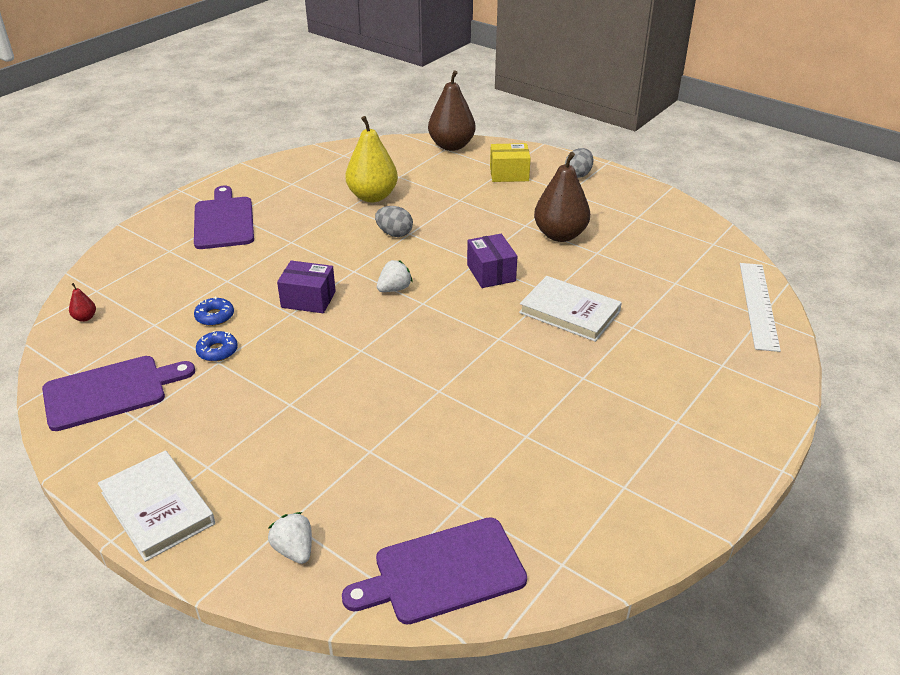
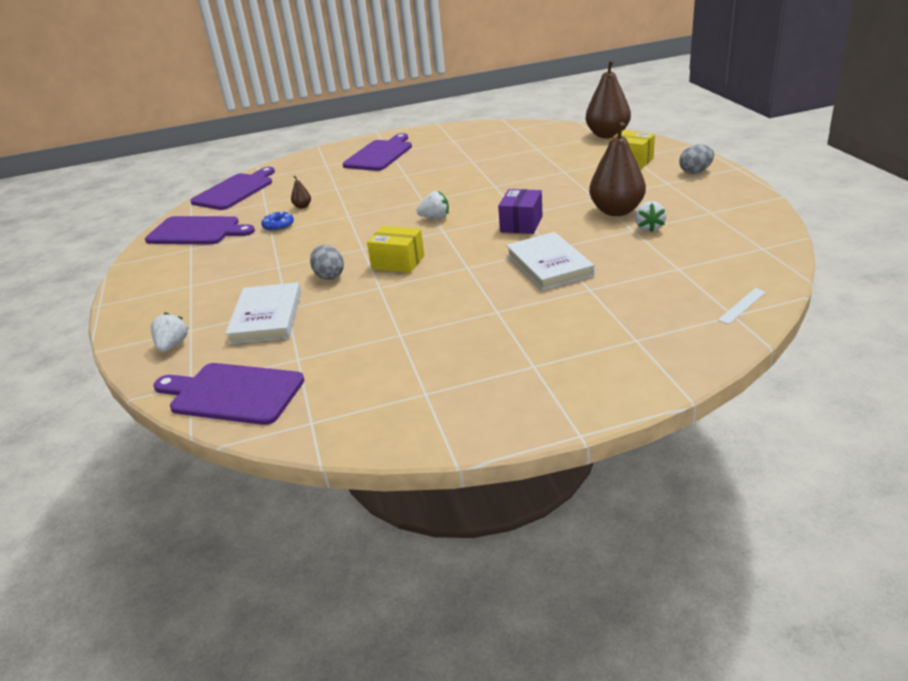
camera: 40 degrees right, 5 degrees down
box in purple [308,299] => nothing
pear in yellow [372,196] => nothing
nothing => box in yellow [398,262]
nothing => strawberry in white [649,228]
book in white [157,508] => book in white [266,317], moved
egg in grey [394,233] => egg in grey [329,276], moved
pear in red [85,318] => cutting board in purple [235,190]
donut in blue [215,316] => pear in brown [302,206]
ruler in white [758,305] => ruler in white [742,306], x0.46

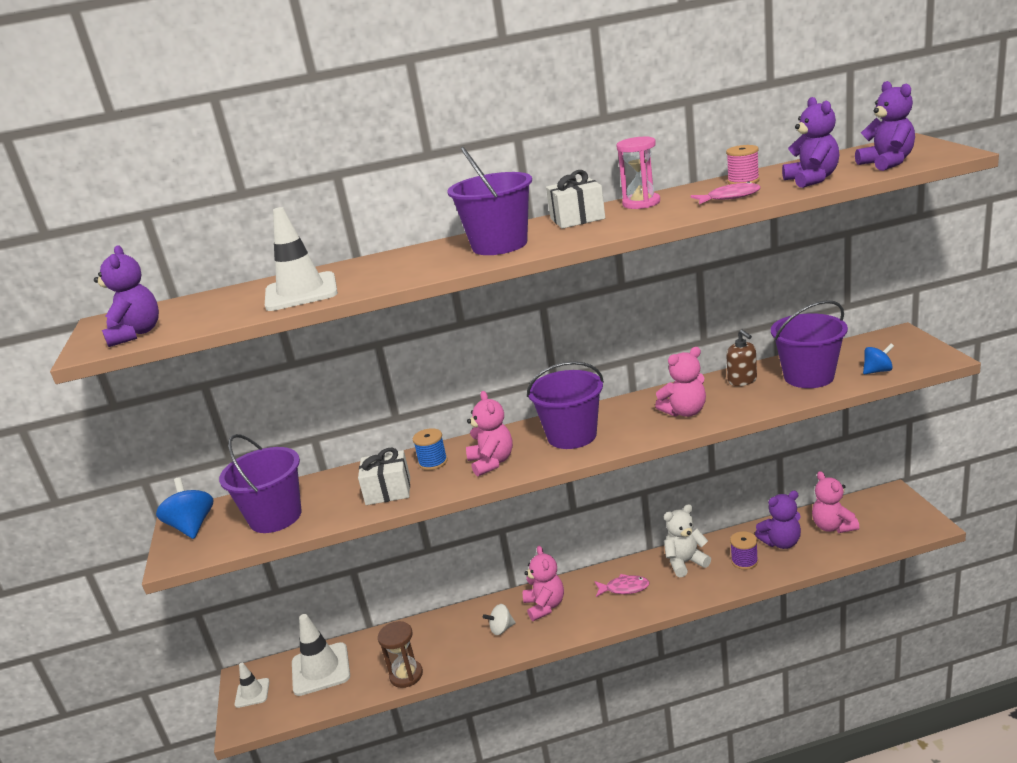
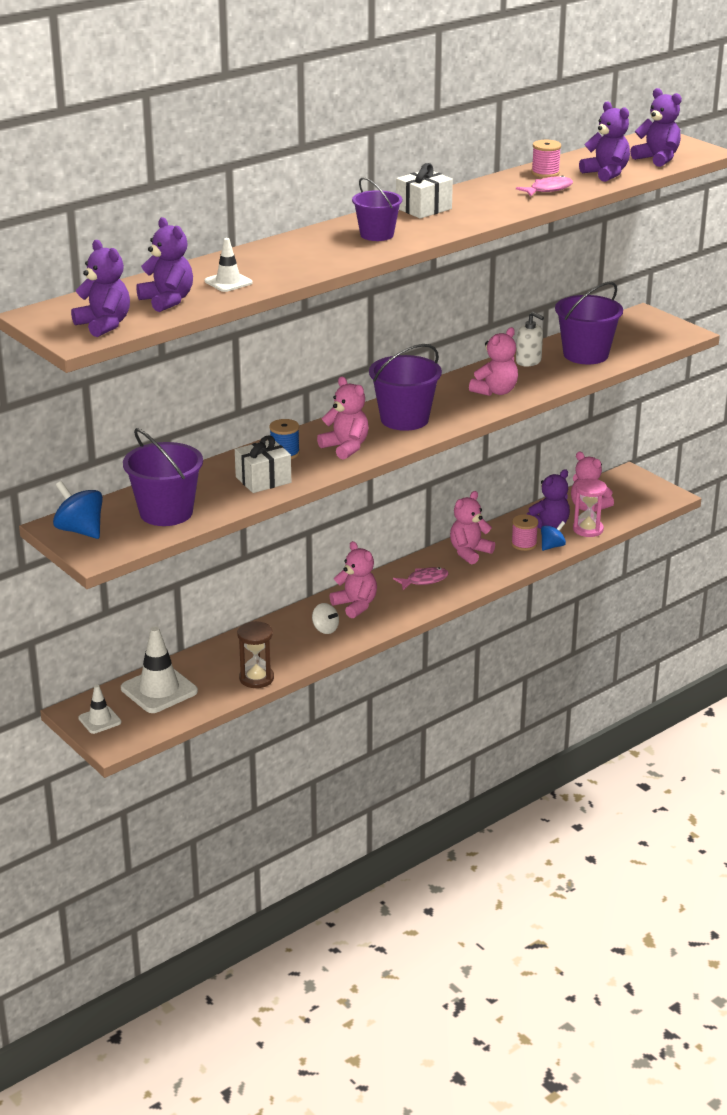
camera: 30 degrees left, 5 degrees up
nothing => teddy bear in purple [167,301]
hourglass in pink [641,203] => hourglass in pink [588,529], moved
spinning top in blue [877,371] => spinning top in blue [552,546], moved
teddy bear in white [685,562] => teddy bear in pink [469,552]
soap dispenser in brown [742,380] => soap dispenser in white [528,361]
spool in purple [744,561] => spool in pink [524,544]
spinning top in white [501,629] => spinning top in white [325,629], 90 degrees counterclockwise
traffic cone in white [301,292] => traffic cone in white [228,282], x0.56
bucket in purple [499,245] => bucket in purple [377,235], x0.64

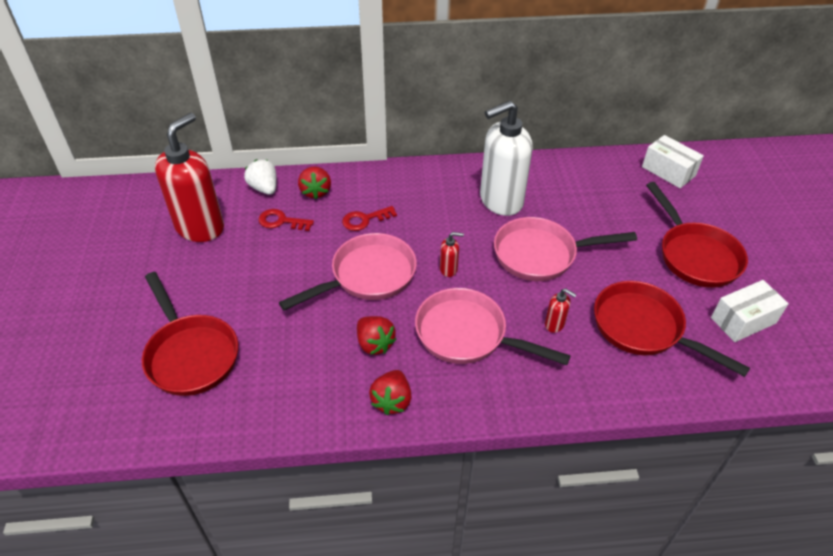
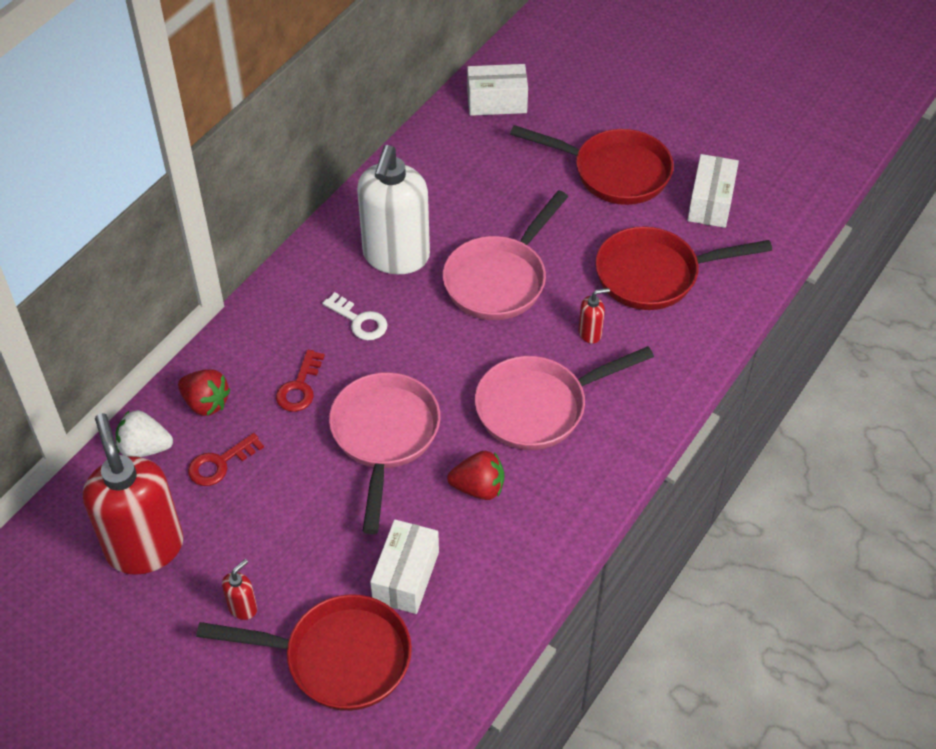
camera: 50 degrees left, 5 degrees up
strawberry in red [392,401] => nothing
nothing => key in white [359,321]
nothing => box in white [406,577]
soap dispenser in red [449,269] => soap dispenser in red [243,607], moved

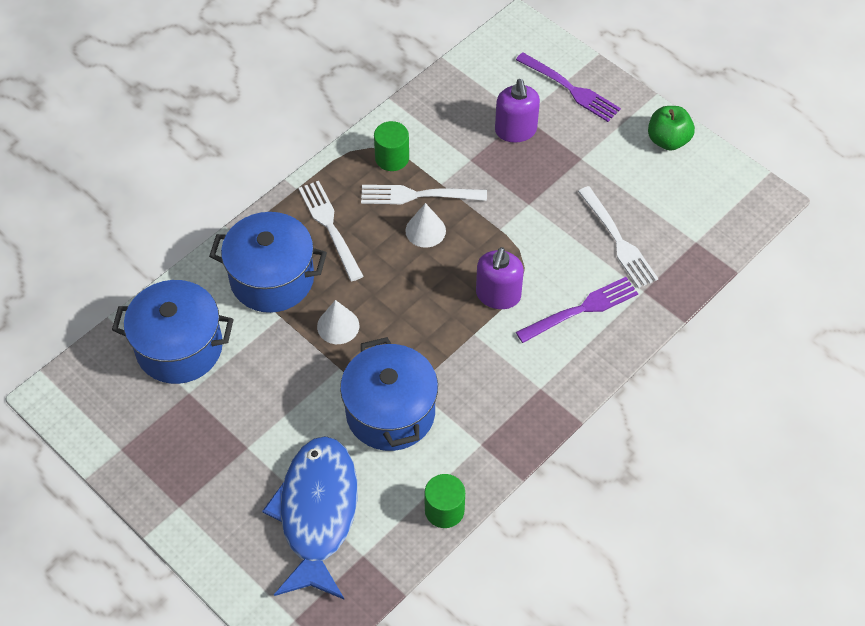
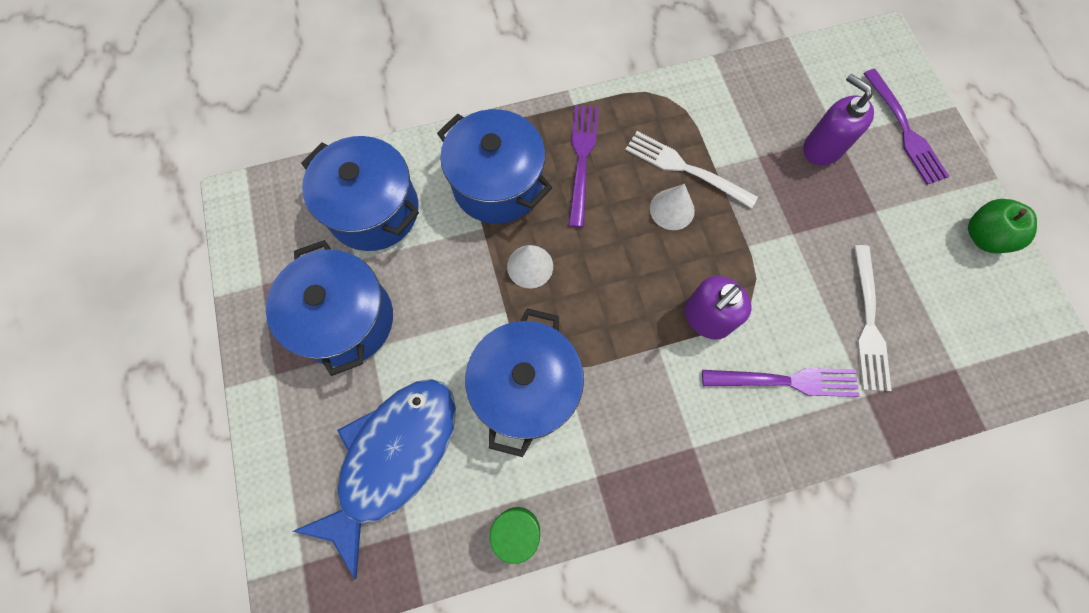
camera: 30 degrees right, 15 degrees up
cylinder in green [392,158] => nothing
nothing => pot in blue [346,320]
fork in white [330,227] => fork in purple [581,159]
soap dispenser in purple [515,130] => soap dispenser in purple [822,148], 120 degrees clockwise

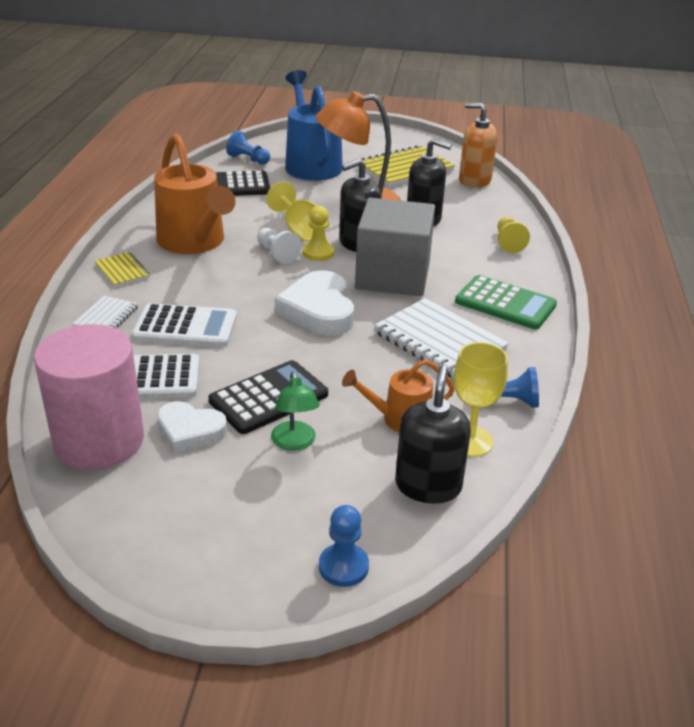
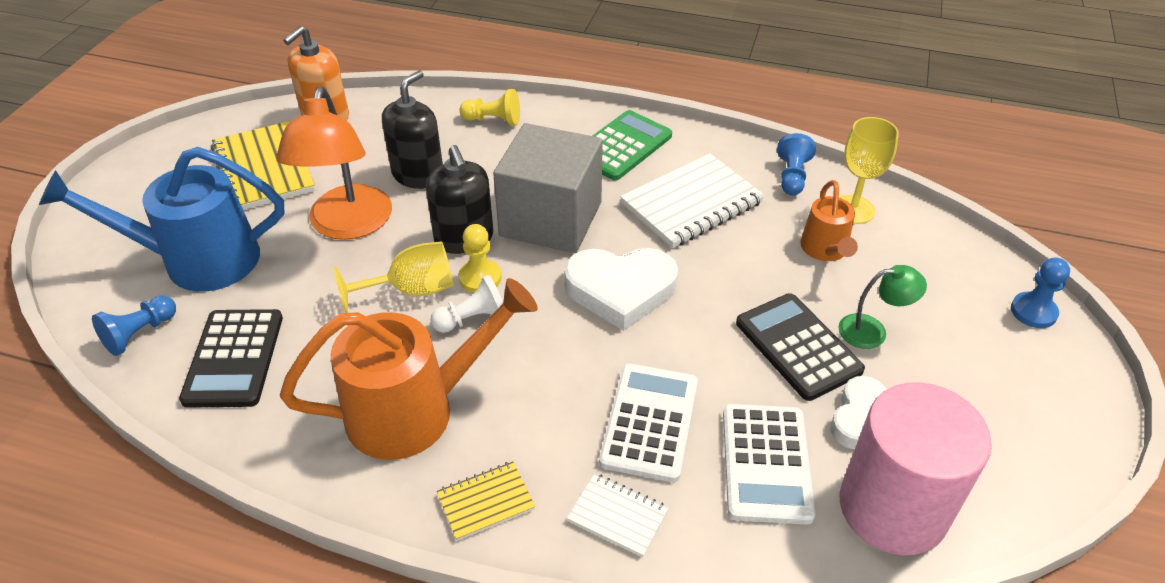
camera: 80 degrees left, 10 degrees up
soap dispenser in black [428,485] => nothing

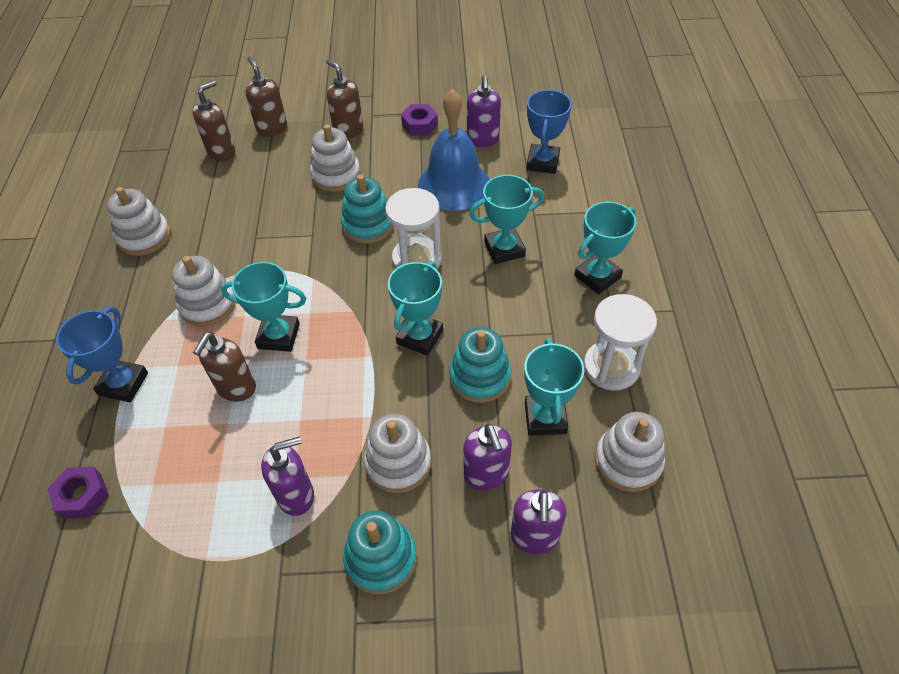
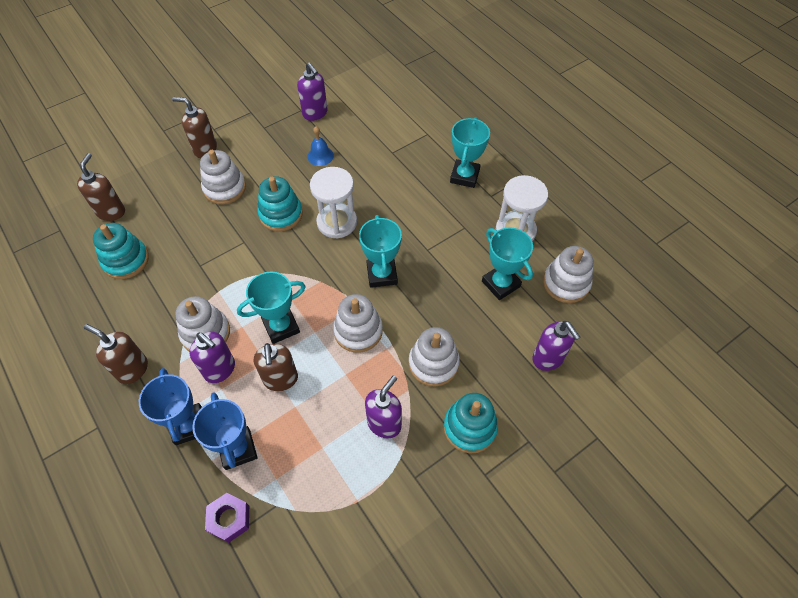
camera: 35 degrees left, 5 degrees up
nut in purple [419,125] => nothing
trophy in turquoise [504,249] => nothing
stacking toy in white [144,237] => stacking toy in white [358,331], moved
soap dispenser in brown [272,128] => soap dispenser in brown [132,369], moved
stacking toy in turquoise [480,377] => stacking toy in turquoise [126,260], moved
soap dispenser in purple [486,475] => soap dispenser in purple [220,369], moved
trophy in blue [542,162] => trophy in blue [238,449], moved
bell in blue [454,184] => bell in blue [320,156], x0.44

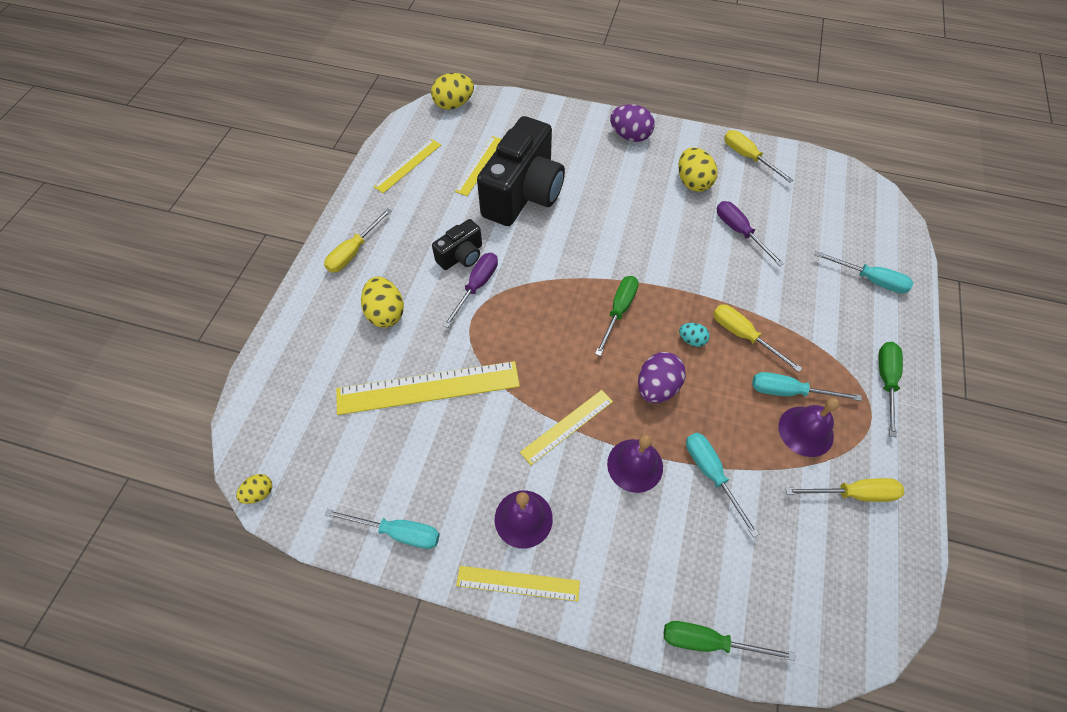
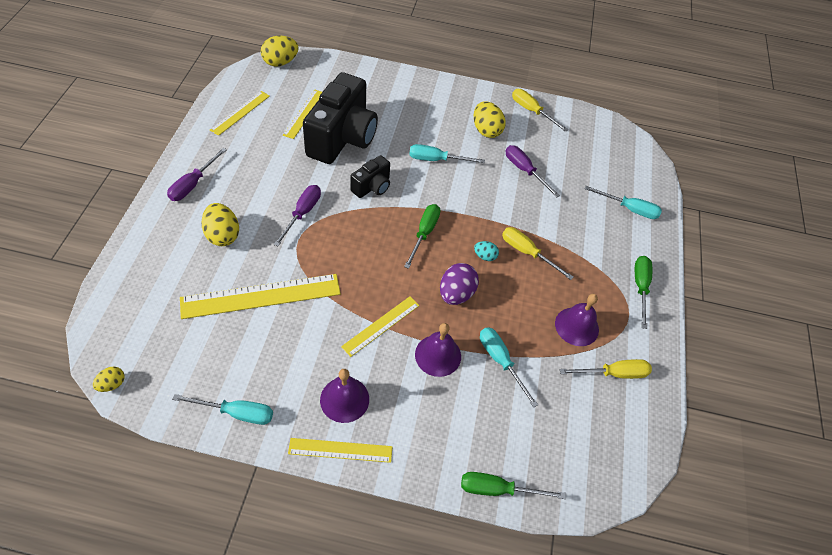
camera: 10 degrees left, 5 degrees down
egg in purple [630,136] => nothing
camera in black [461,256] => camera in black [372,187], moved
screwdriver in turquoise [789,391] => screwdriver in turquoise [436,160], moved
screwdriver in yellow [354,252] => screwdriver in purple [193,184]

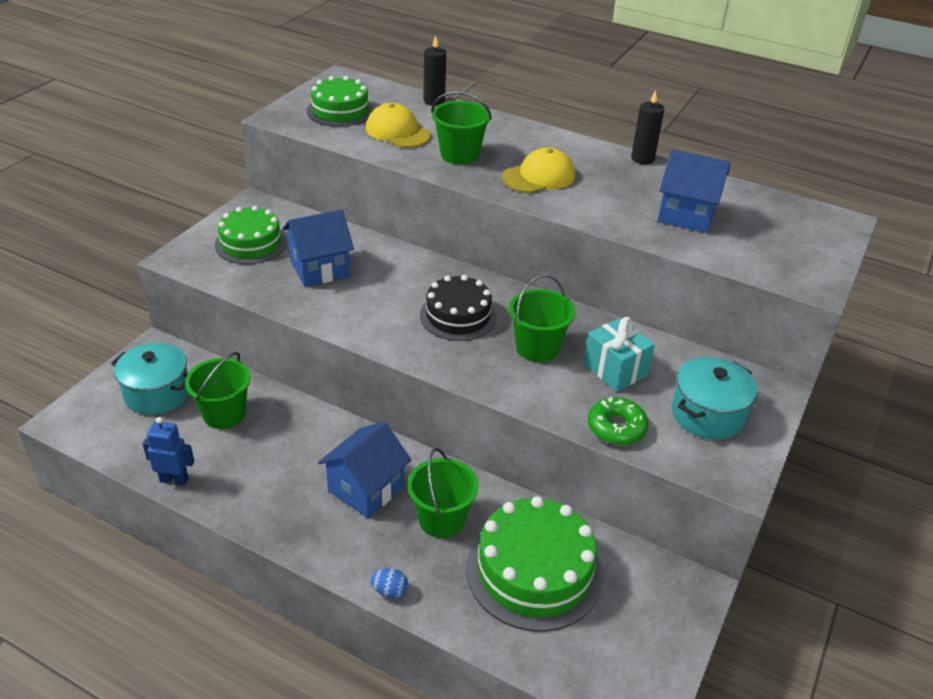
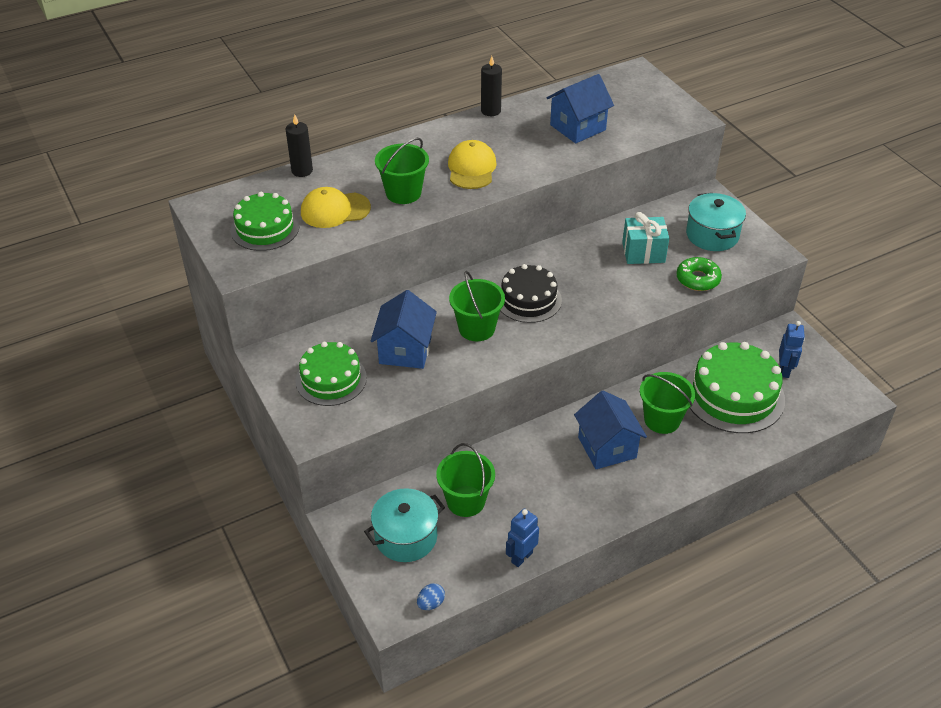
camera: 55 degrees left, 5 degrees up
nothing => robot in blue [784,370]
egg in blue [389,591] => egg in blue [431,603], moved
bucket in green [537,348] => bucket in green [476,328], moved

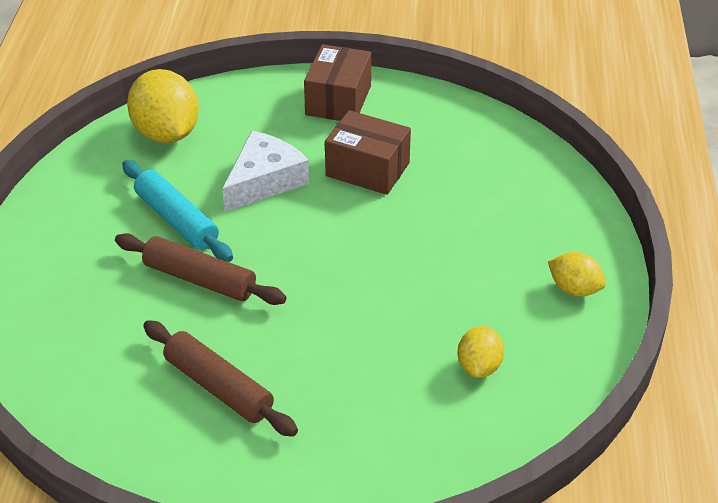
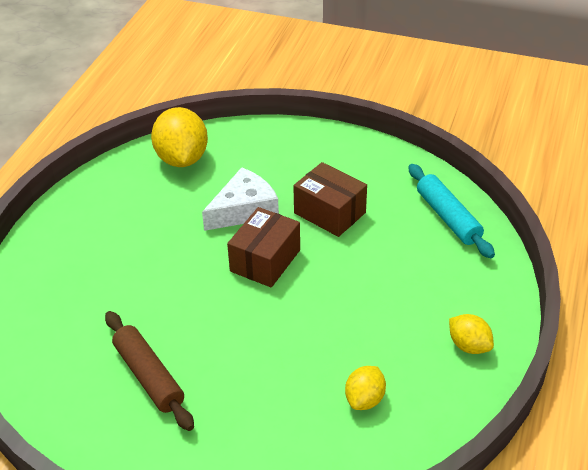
camera: 15 degrees right, 0 degrees up
rolling pin in brown [200,279] => nothing
rolling pin in turquoise [176,220] => rolling pin in turquoise [448,217], moved
box in brown [338,100] => box in brown [265,260], moved

